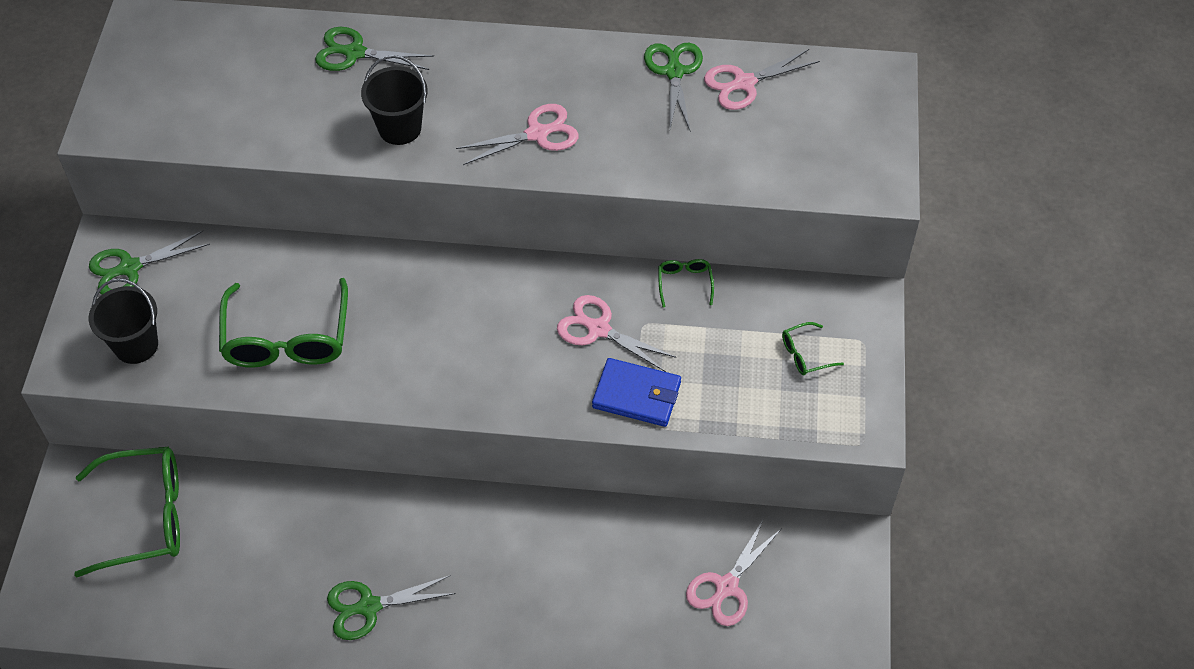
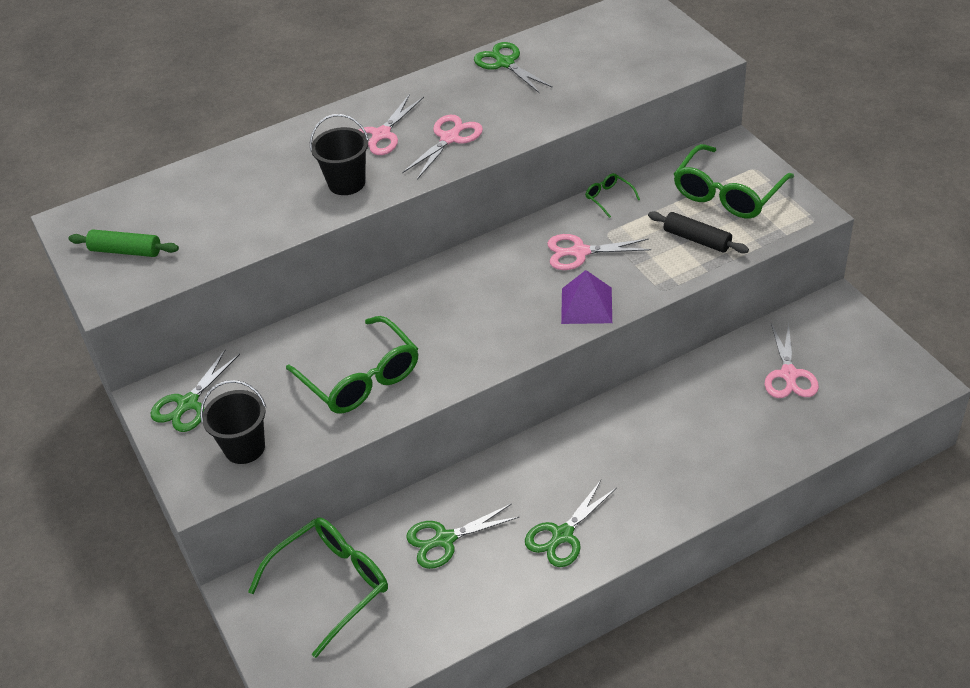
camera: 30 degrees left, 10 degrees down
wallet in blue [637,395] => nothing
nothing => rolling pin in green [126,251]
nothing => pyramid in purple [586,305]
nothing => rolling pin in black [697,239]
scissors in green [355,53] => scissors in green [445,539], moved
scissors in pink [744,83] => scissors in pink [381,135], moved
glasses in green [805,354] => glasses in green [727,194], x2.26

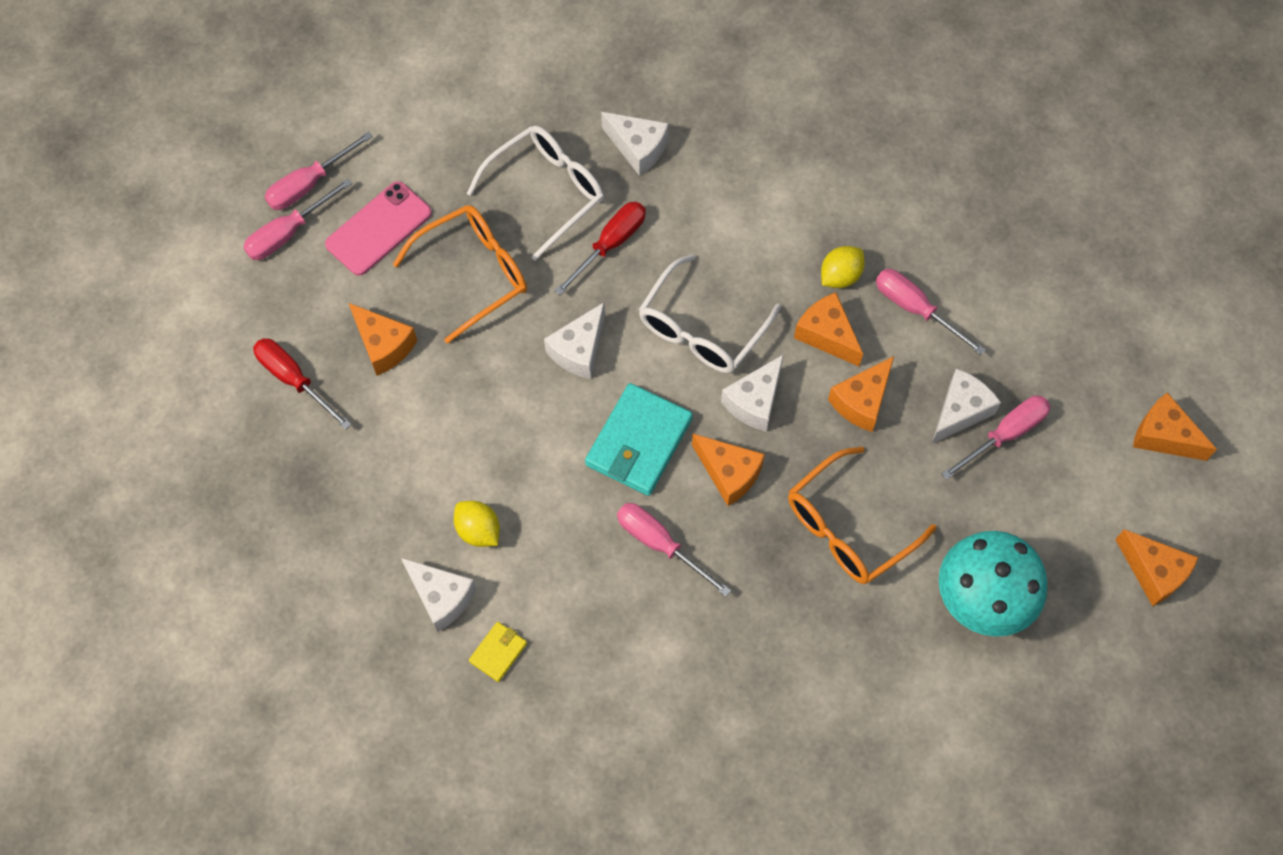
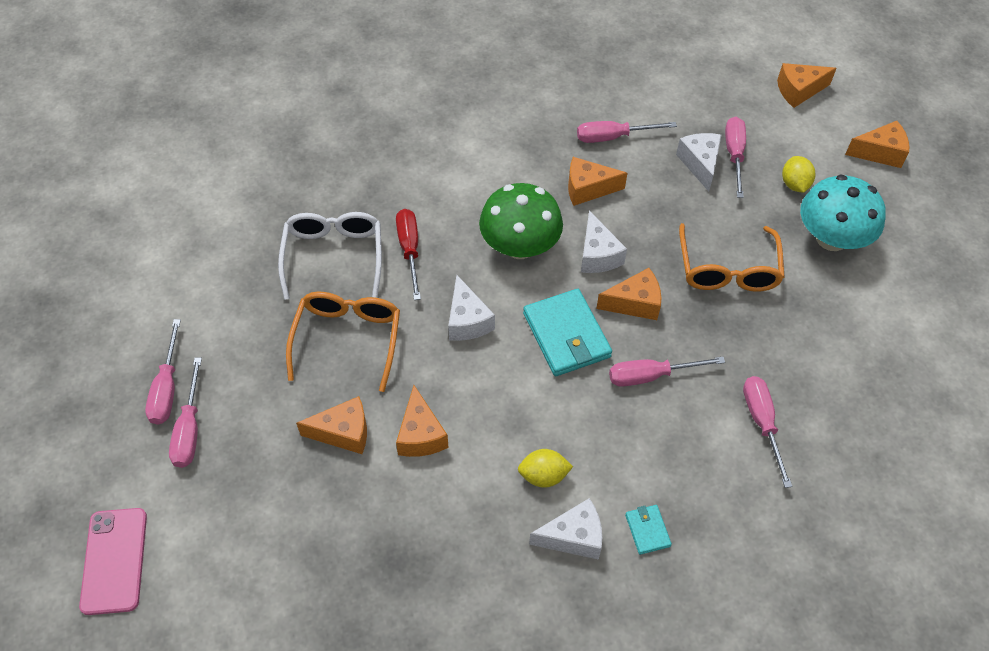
camera: 50 degrees left, 10 degrees down
screwdriver in red [294,380] => nothing
cheese in white [638,148] => nothing
nothing => screwdriver in pink [762,423]
phone in pink [378,229] => phone in pink [114,560], moved
lemon in yellow [840,276] => lemon in yellow [794,184], moved
cheese in orange [861,401] => cheese in orange [420,435], moved
glasses in white [701,329] => mushroom in green [520,246]
wallet in yellow [498,652] => wallet in turquoise [647,530]

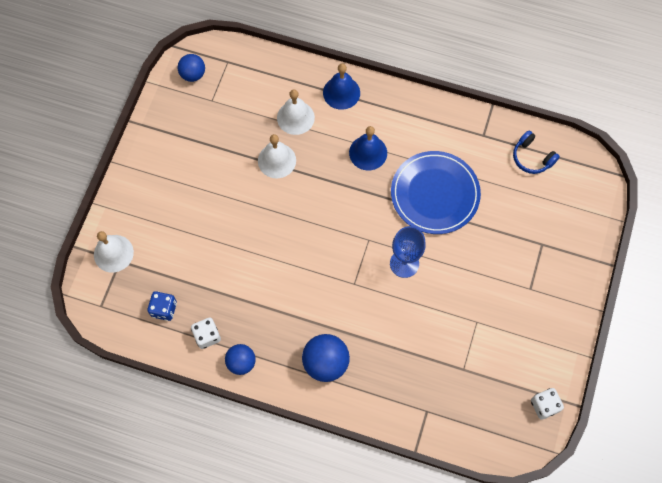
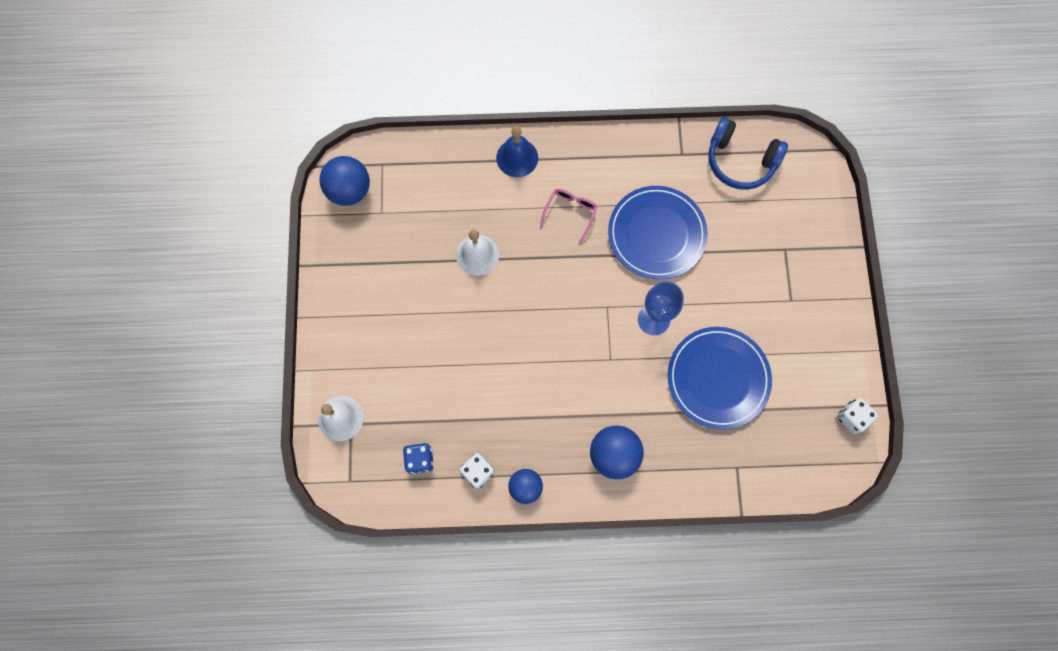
camera: 20 degrees left, 5 degrees up
bell in white [295,117] => nothing
nothing => plate in blue [718,378]
bell in blue [368,152] => glasses in pink [570,213]
ball in blue [193,74] => ball in blue [350,191], x1.54
headphones in blue [532,157] => headphones in blue [740,161], x1.58

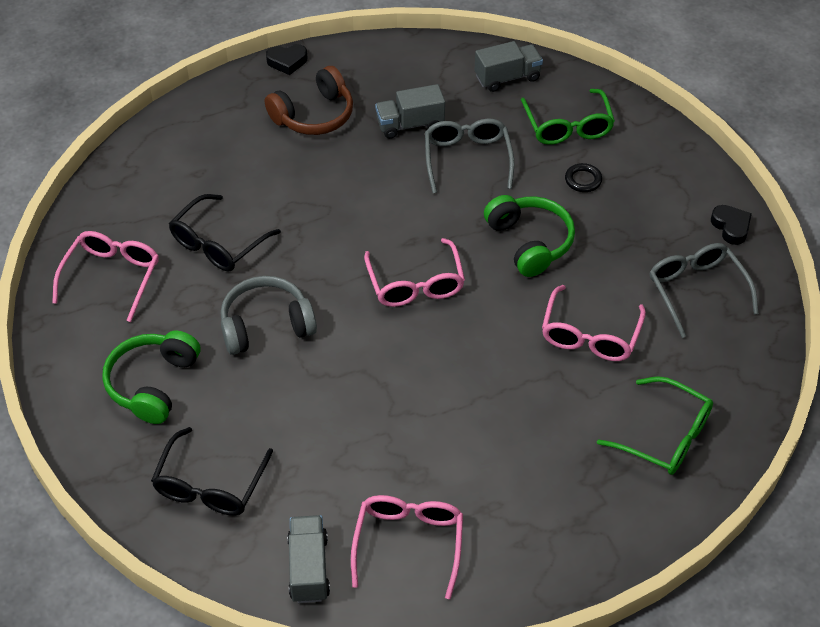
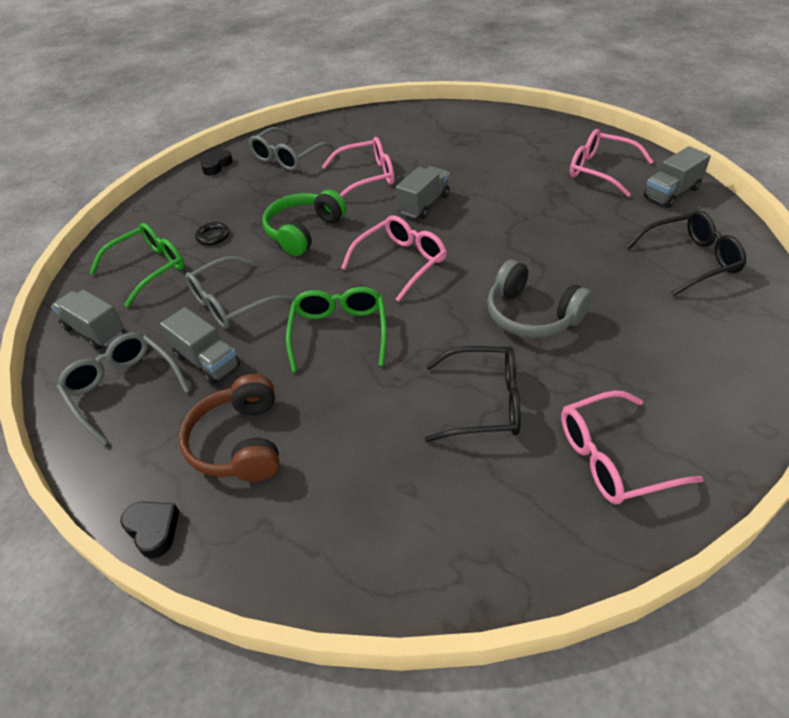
camera: 120 degrees left, 5 degrees down
headphones in green [153,383] => nothing
nothing => glasses in grey [123,389]
nothing => truck in grey [424,204]
glasses in green [665,436] => glasses in green [339,332], moved
headphones in brown [314,115] => headphones in brown [240,442], 120 degrees counterclockwise
glasses in pink [409,543] => glasses in pink [600,170], 60 degrees clockwise

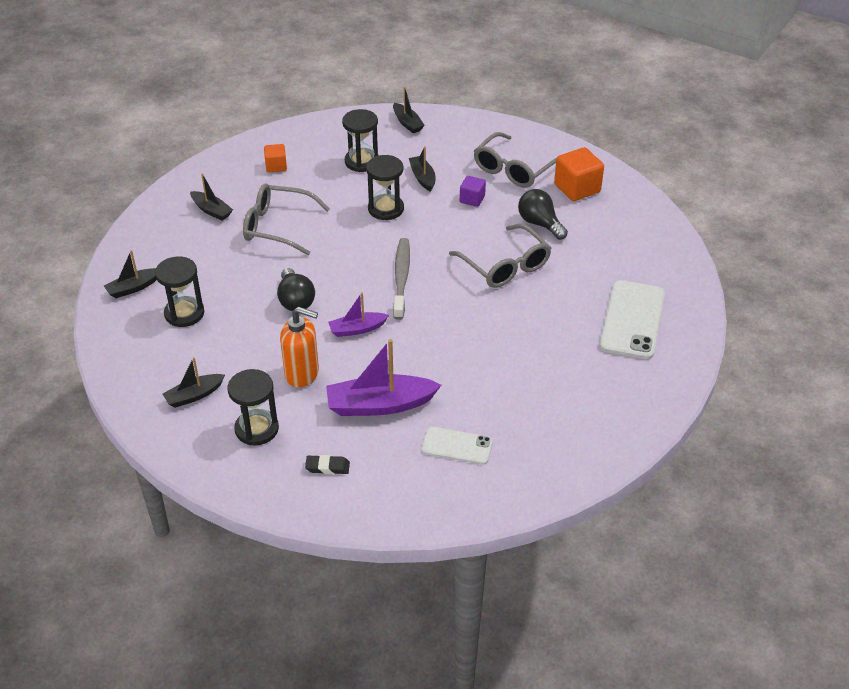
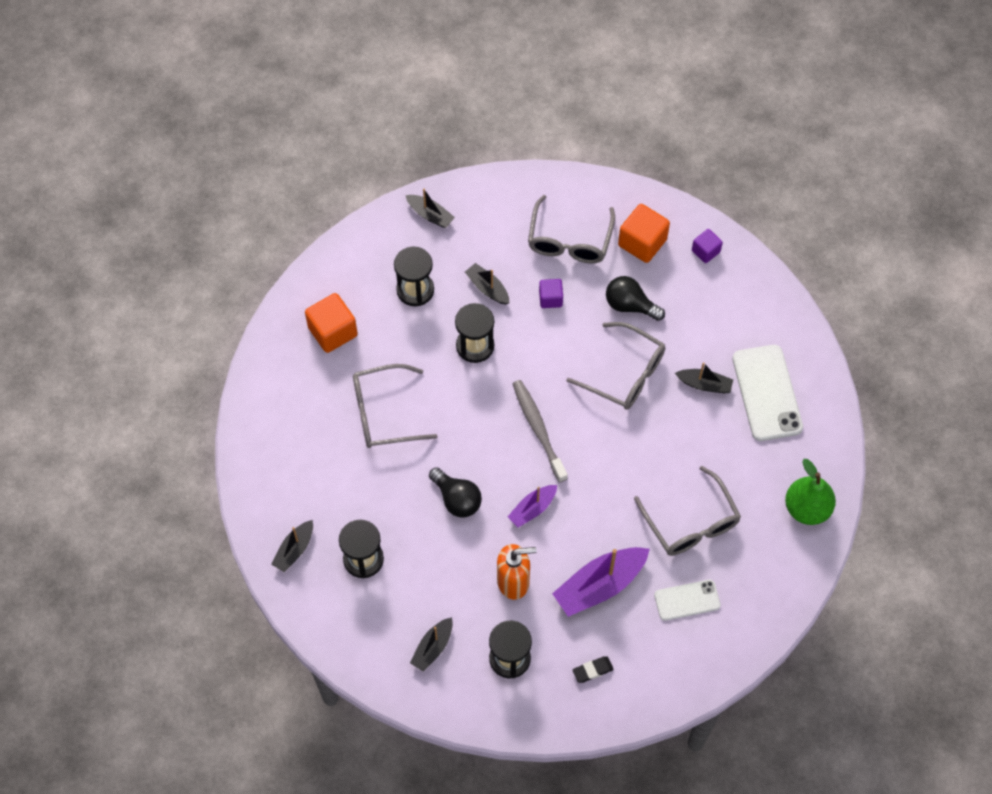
camera: 25 degrees left, 20 degrees up
nothing => glasses in grey [691,522]
nothing => cube in purple [705,251]
nothing => pear in green [807,508]
boat in black [212,210] => boat in black [704,384], moved
cube in orange [276,166] => cube in orange [333,331], x1.72

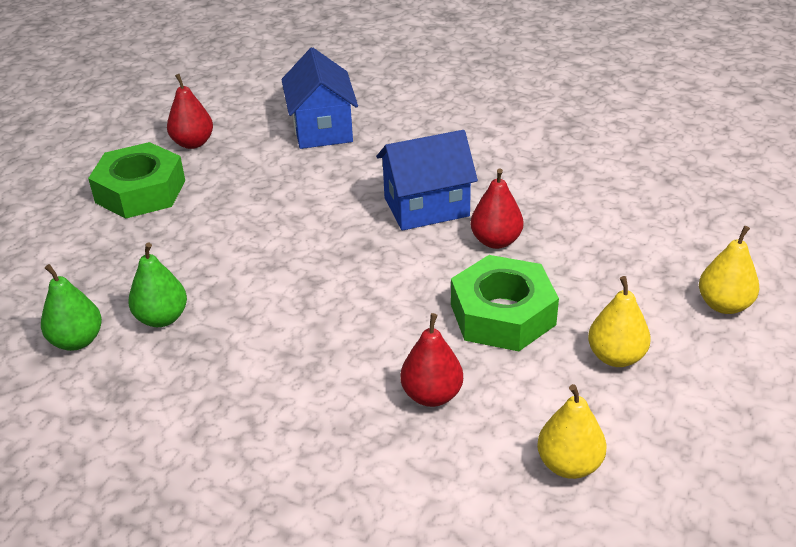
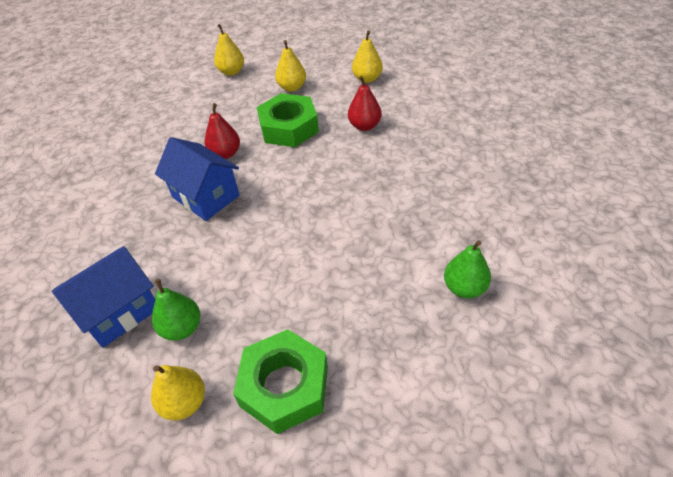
camera: 120 degrees left, 10 degrees up
pear in green [162,318] => pear in green [182,328], moved
pear in red [193,143] => pear in yellow [184,402]

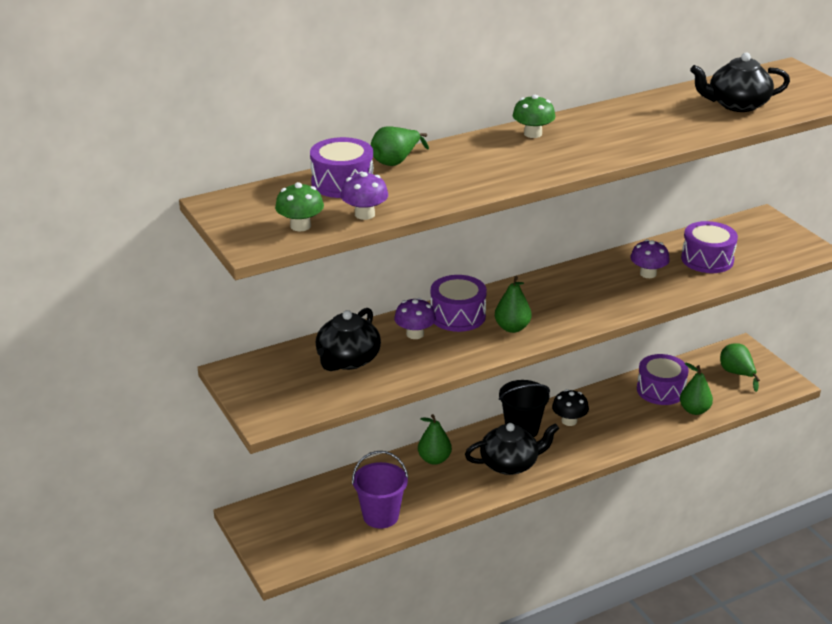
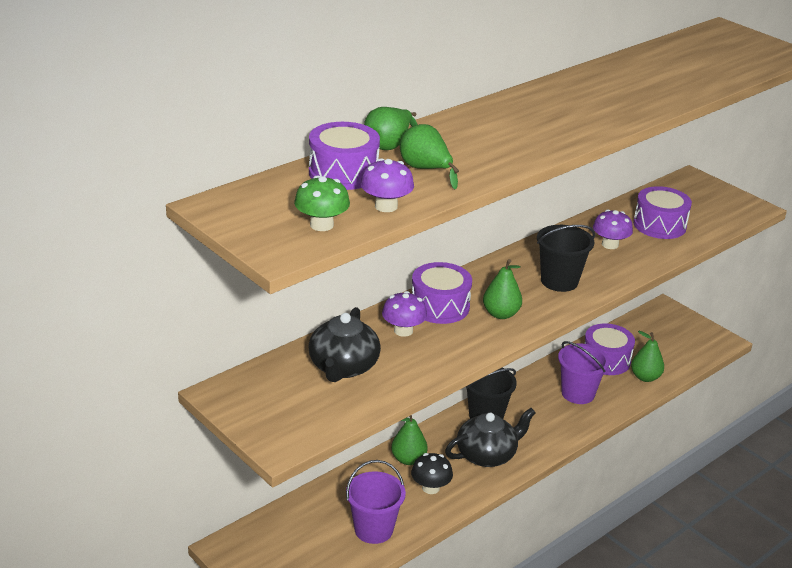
camera: 15 degrees left, 0 degrees up
mushroom in green [533,134] => nothing
teapot in black [737,105] => nothing
nothing => bucket in black [559,281]
nothing => bucket in purple [578,393]
mushroom in black [569,421] => mushroom in black [430,488], moved
pear in green [737,374] => pear in green [426,170], moved

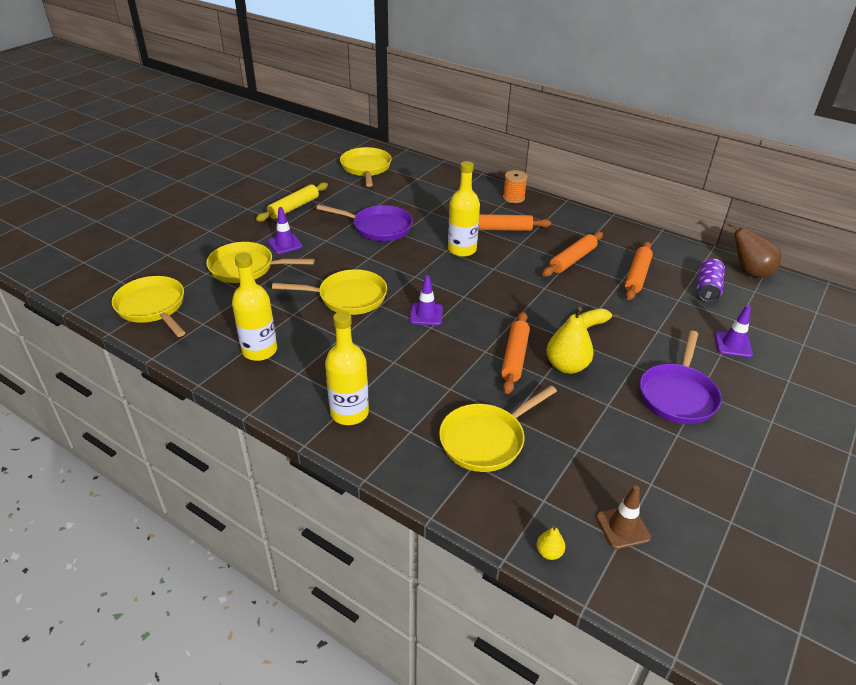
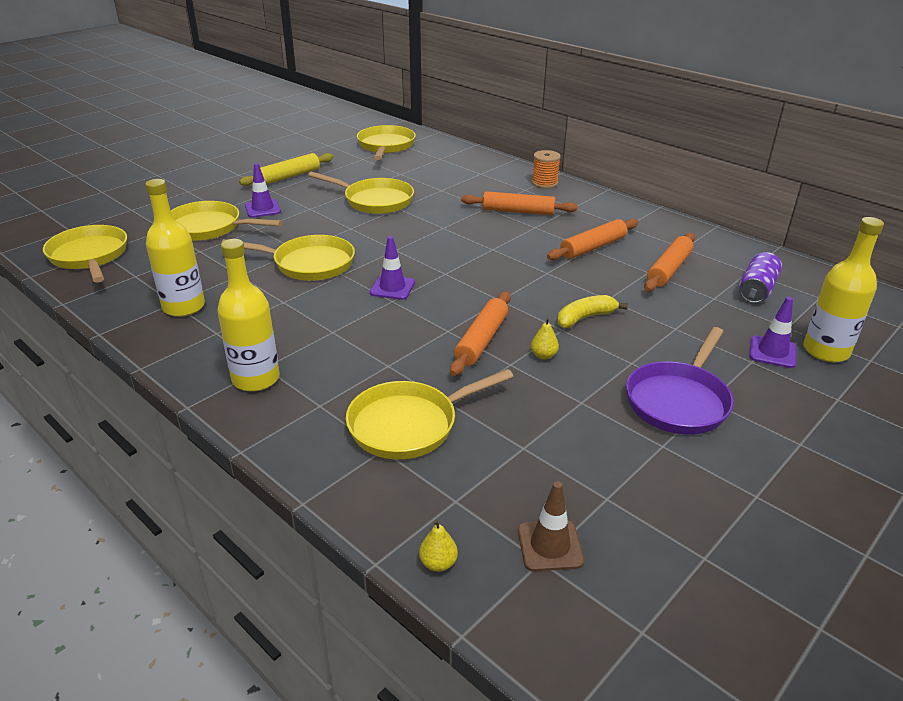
camera: 10 degrees right, 5 degrees down
pear in brown [749,272] => nothing
bottle in yellow [462,249] => bottle in yellow [826,351], moved
pan in purple [378,227] => pan in yellow [375,201]
pear in yellow [566,366] => pear in yellow [543,355], x0.48

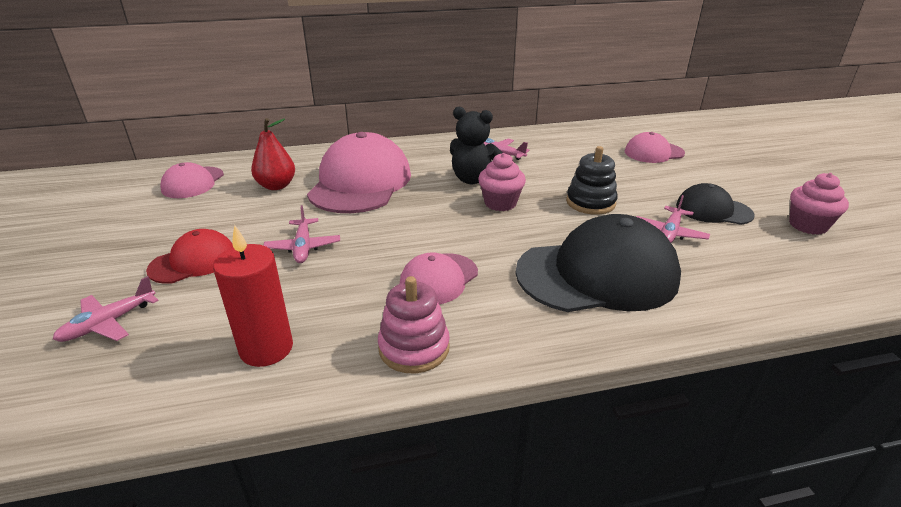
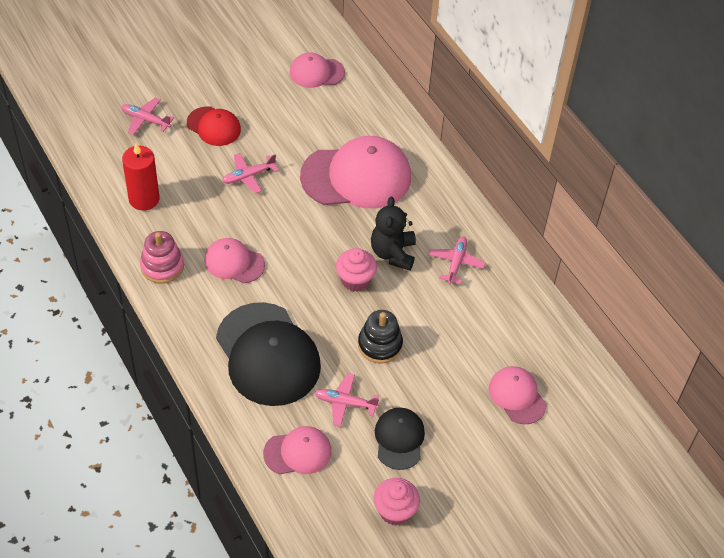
camera: 70 degrees right, 20 degrees up
pear in red [276,186] => nothing
nothing => cap in pink [298,452]

